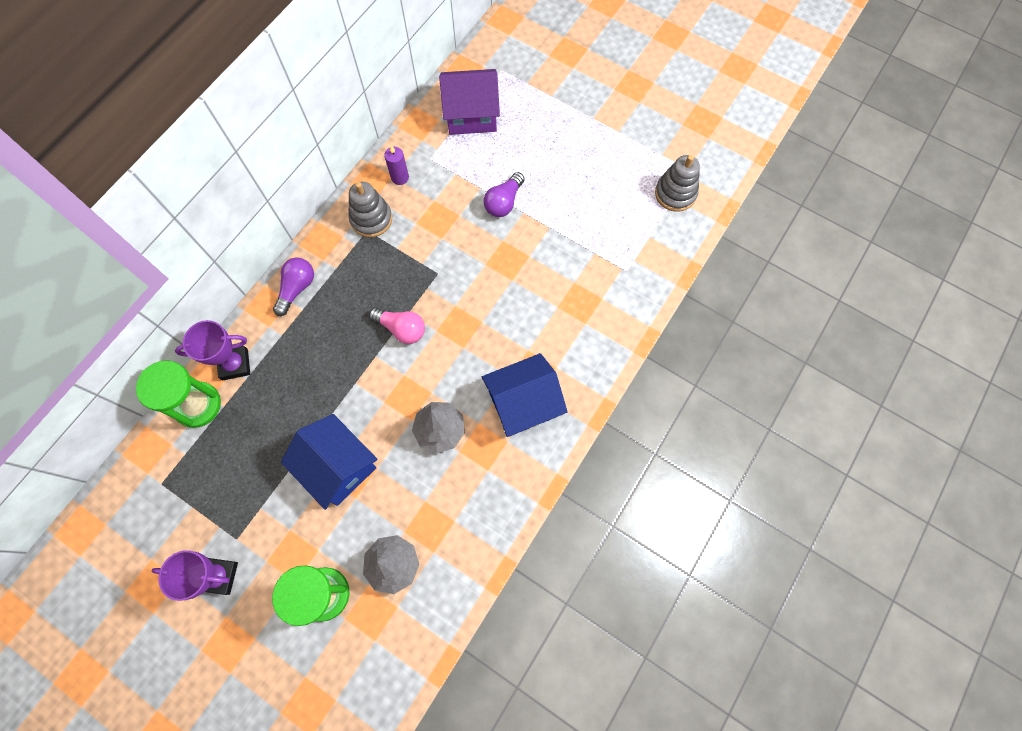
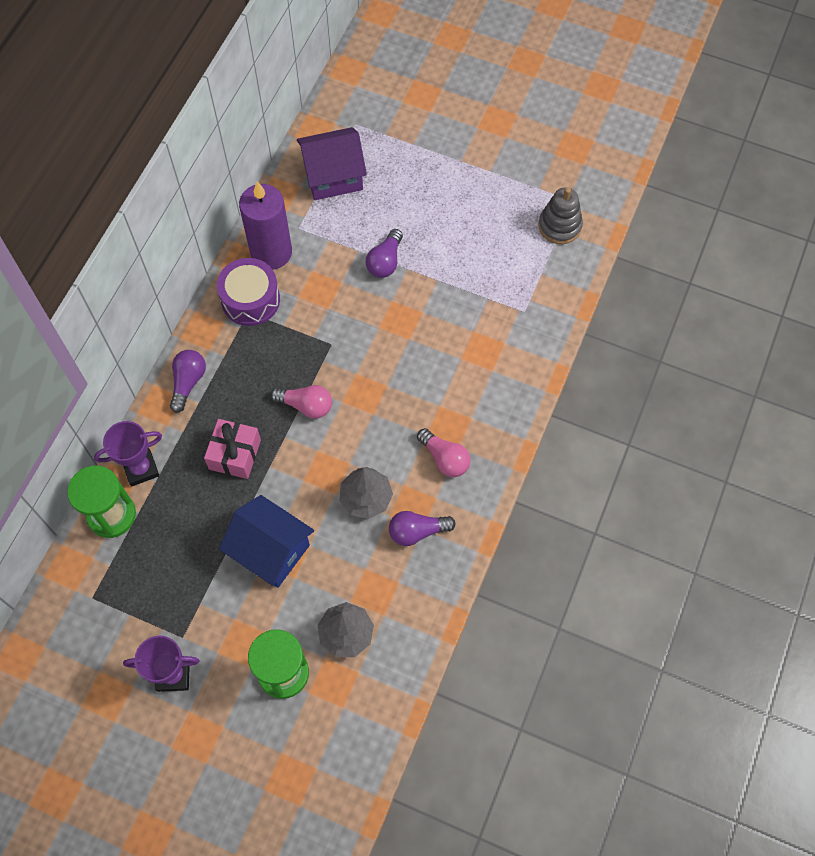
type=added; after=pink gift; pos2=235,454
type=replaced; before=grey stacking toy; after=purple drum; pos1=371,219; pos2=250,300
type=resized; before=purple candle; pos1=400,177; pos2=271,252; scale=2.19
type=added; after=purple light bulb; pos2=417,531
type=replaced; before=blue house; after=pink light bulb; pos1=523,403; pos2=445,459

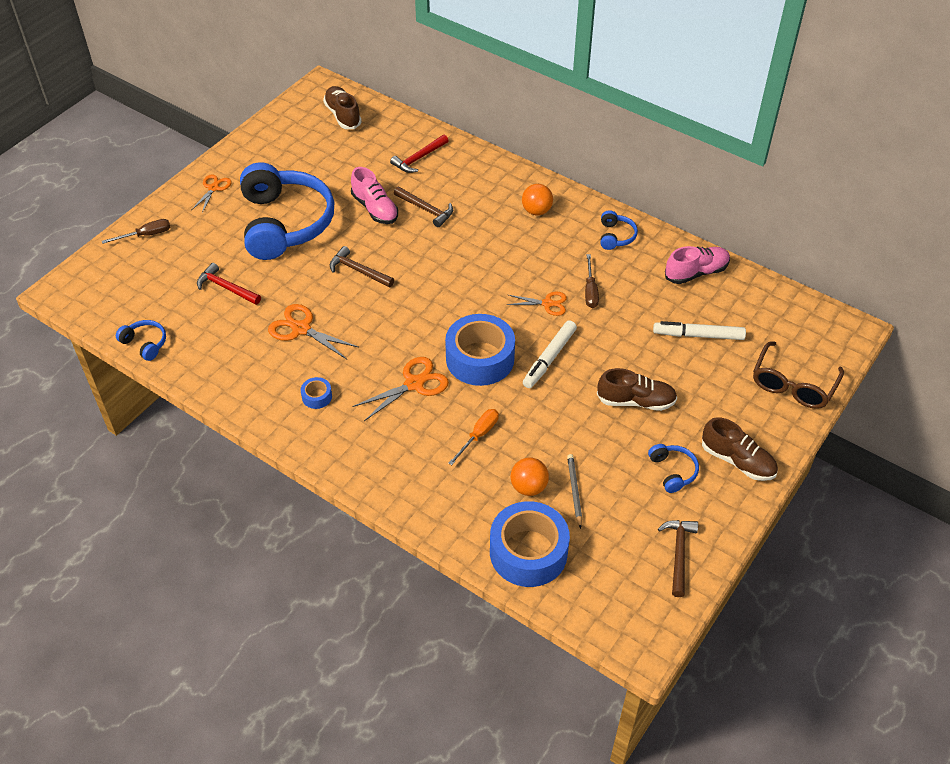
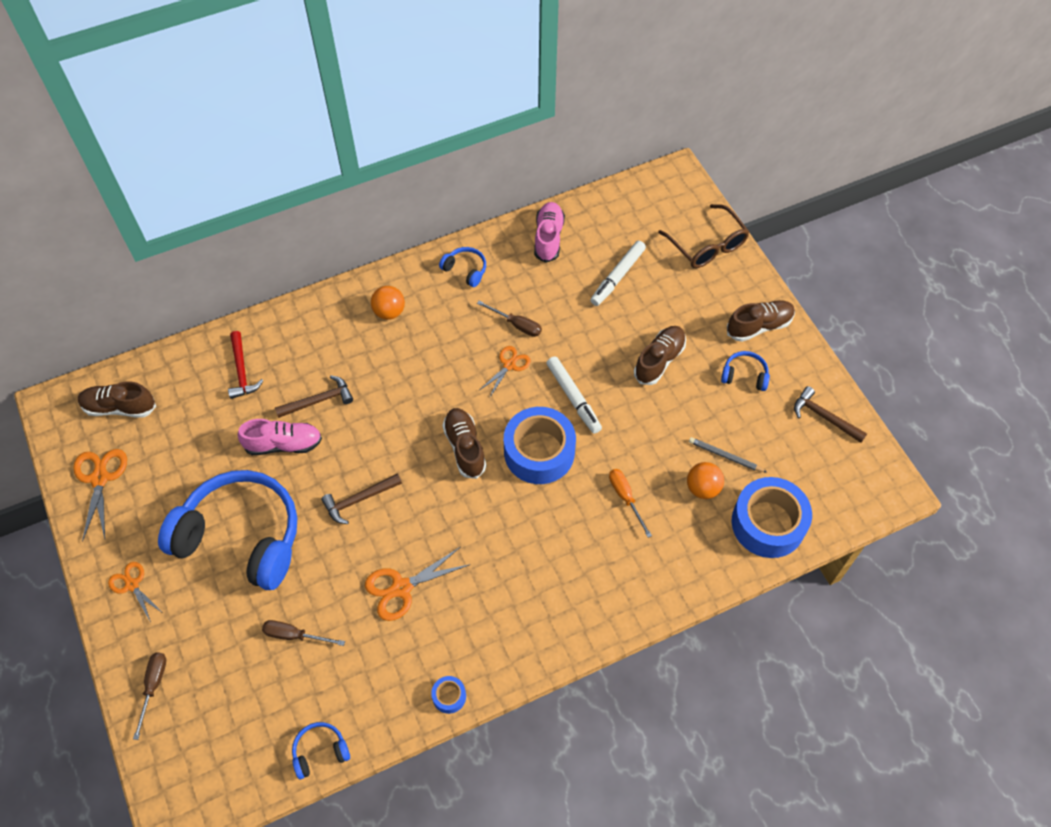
type=moved; before=orange scissors; pos1=414,384; pos2=100,478
type=replaced; before=red hammer; after=brown screwdriver; pos1=226,288; pos2=295,635
type=moved; before=blue tape; pos1=317,397; pos2=449,696
type=added; after=brown shoe; pos2=465,447

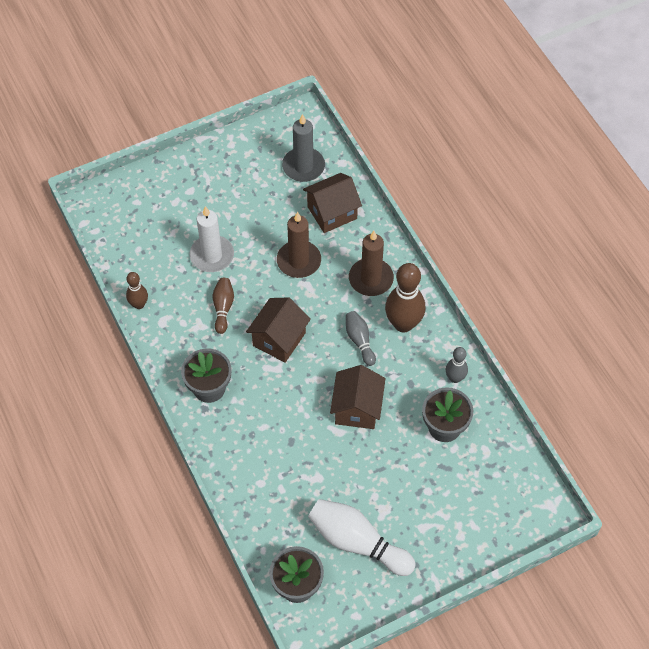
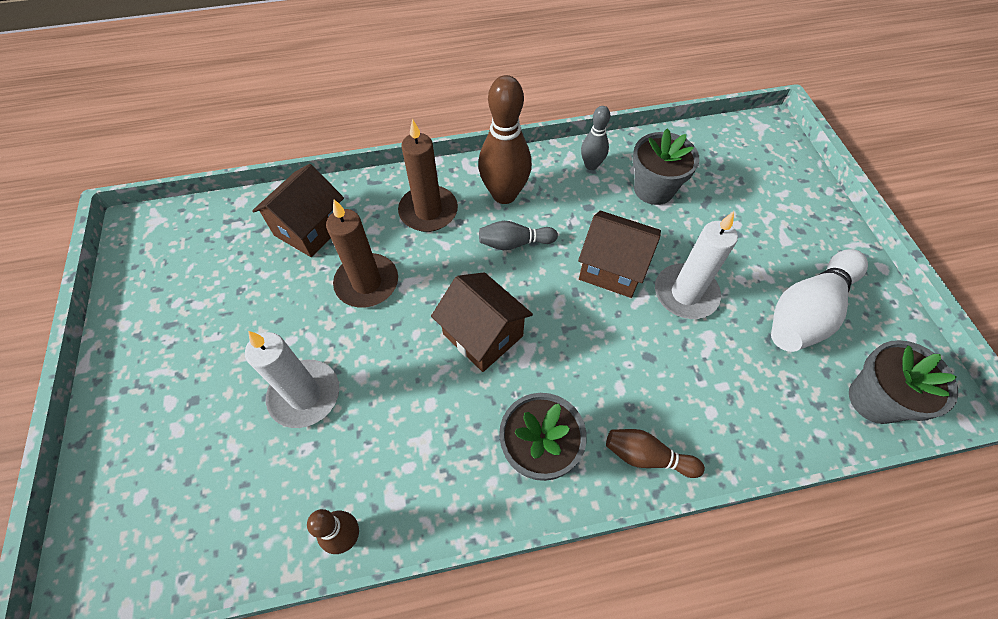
type=turned; before=brown house; pos1=332,212; pos2=310,229; turn=45
type=moved; before=brown bowling pin; pos1=223,308; pos2=647,457
type=added; after=white candle; pos2=685,294
type=removed; before=grey candle; pos1=303,166

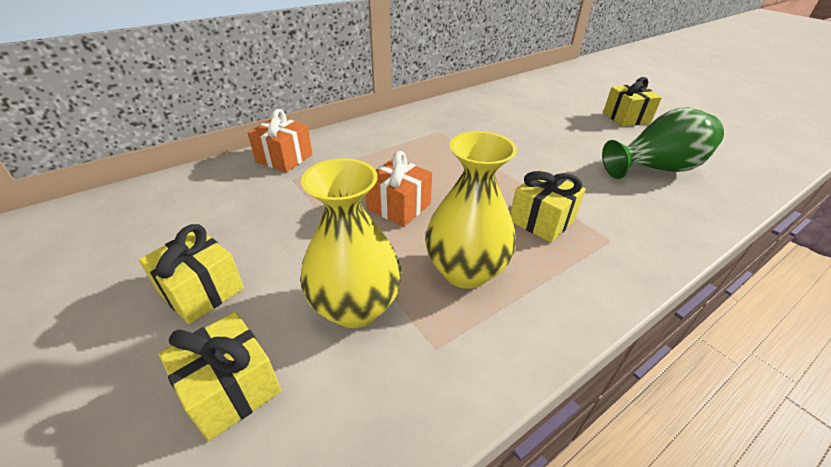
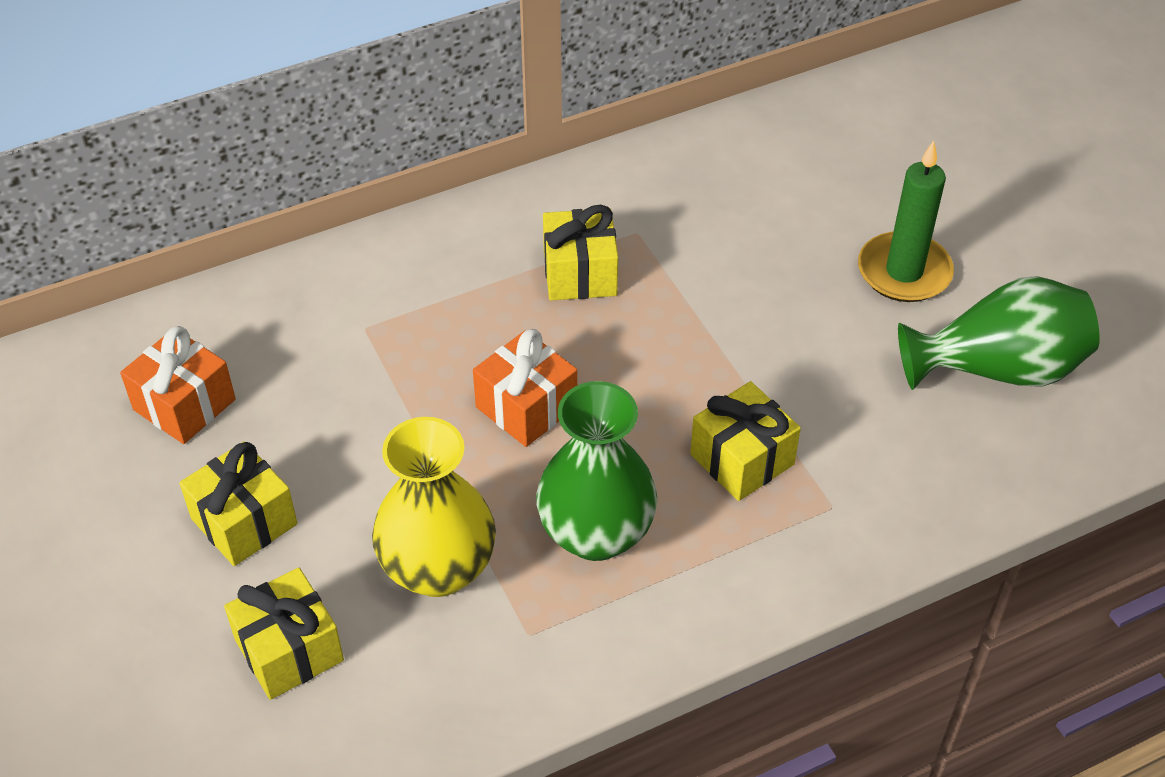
type=moved; before=orange gift; pos1=284,158; pos2=184,405
type=recoloured; before=yellow vase; after=green vase; pos1=465,271; pos2=596,533
type=moved; before=yellow gift; pos1=626,118; pos2=580,273
type=added; after=green candle; pos2=904,272

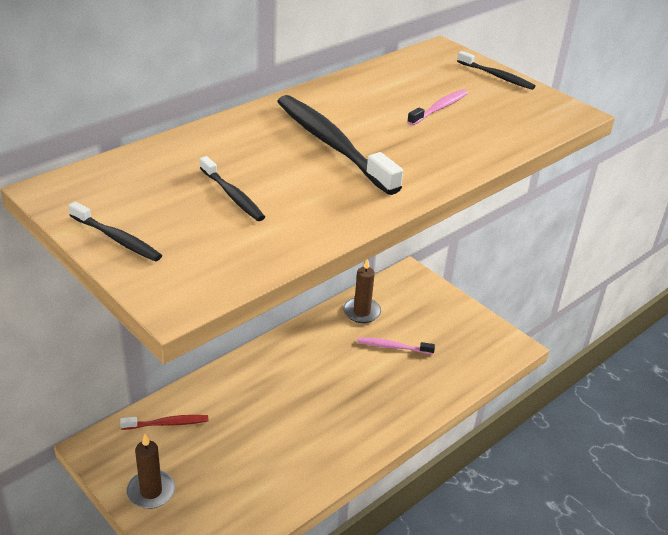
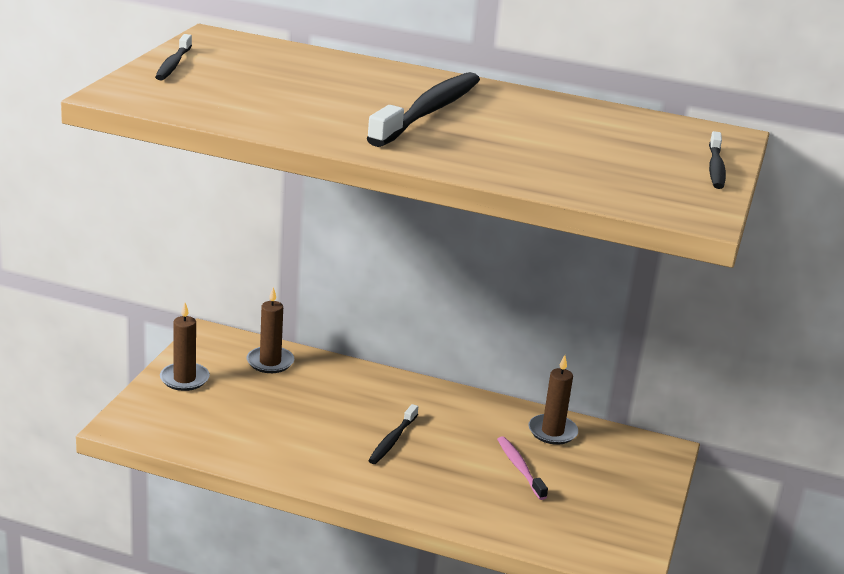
type=replaced; before=red toothbrush; after=brown candle; pos1=167,423; pos2=270,362
type=moved; before=black toothbrush; pos1=232,195; pos2=392,440
type=removed; before=pink toothbrush; pos1=439,108

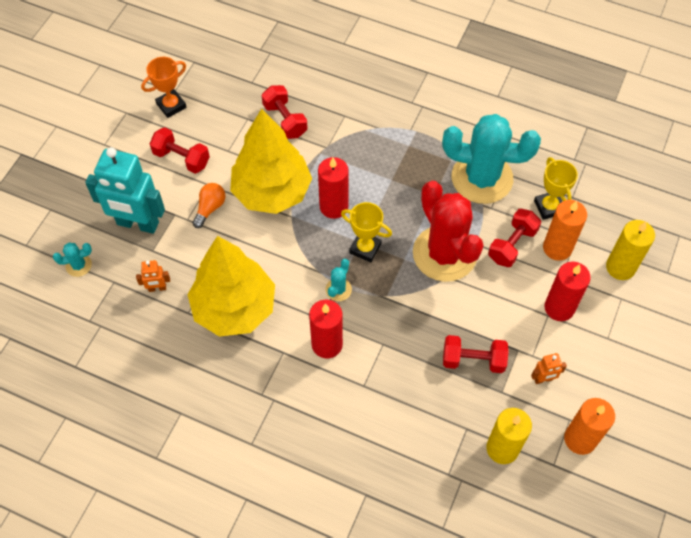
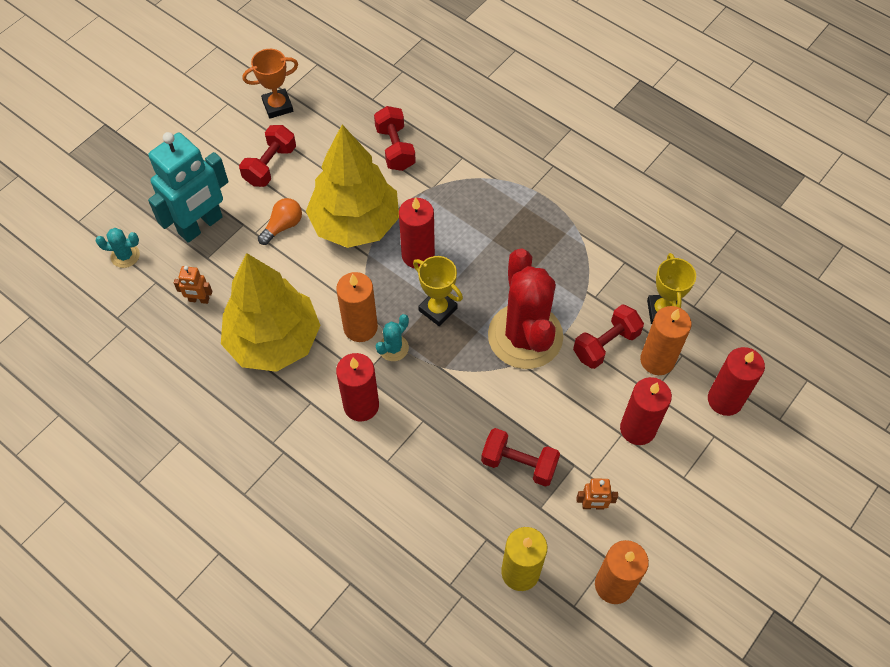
type=turned; before=turquoise robot; pos1=137,224; pos2=201,225; turn=-75
type=turned; before=red dumbbell; pos1=181,158; pos2=270,165; turn=75
type=added; after=orange candle; pos2=360,327
type=recoloured; before=yellow candle; after=red candle; pos1=620,267; pos2=725,400
type=removed; before=turquoise cactus; pos1=482,178

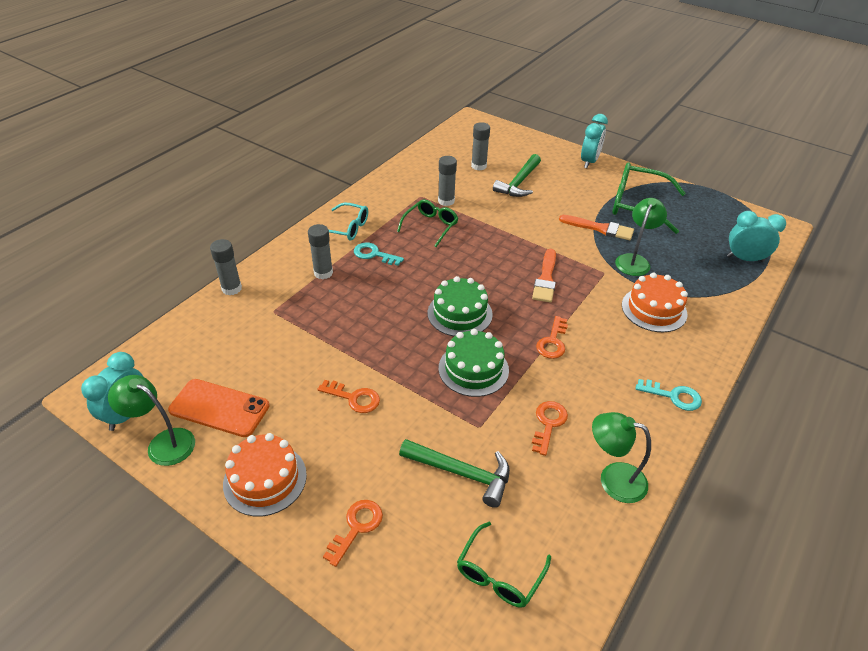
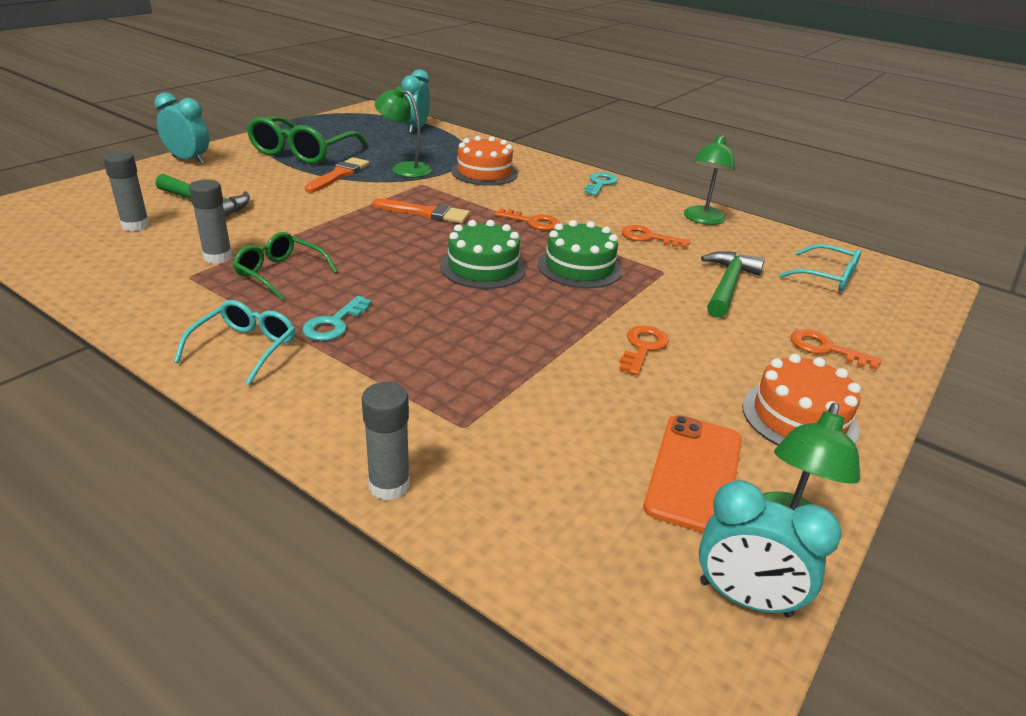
type=recoloured; before=green glasses; after=turquoise glasses; pos1=499,574; pos2=826,277
type=removed; before=grey glue stick; pos1=323,273

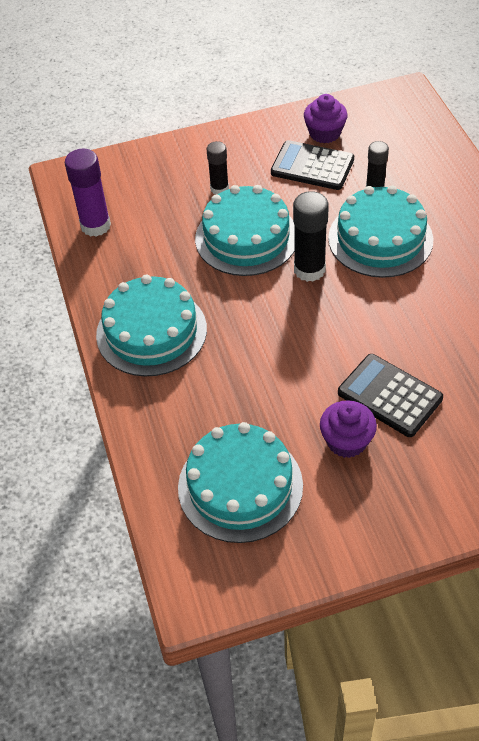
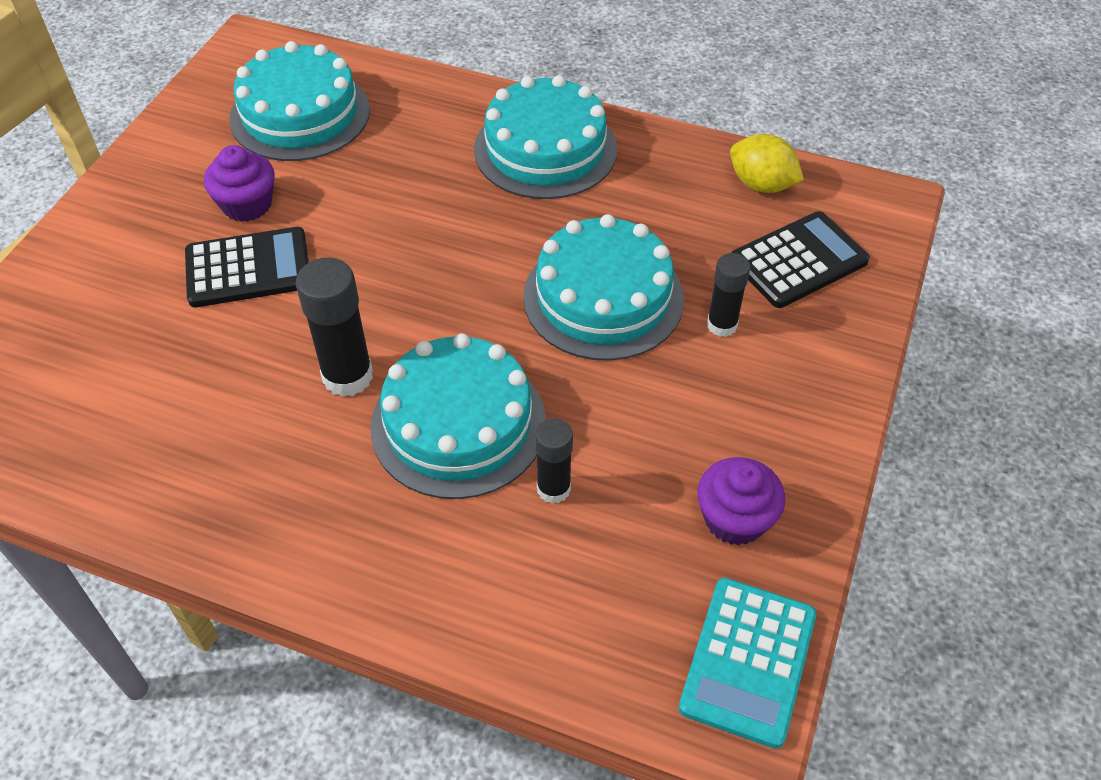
type=moved; before=black glue stick; pos1=309,270; pos2=348,376
type=added; after=turquoise calculator; pos2=748,661
type=replaced; before=purple glue stick; after=yellow lemon; pos1=95,225; pos2=761,184
type=moved; before=black calculator; pos1=312,166; pos2=798,261

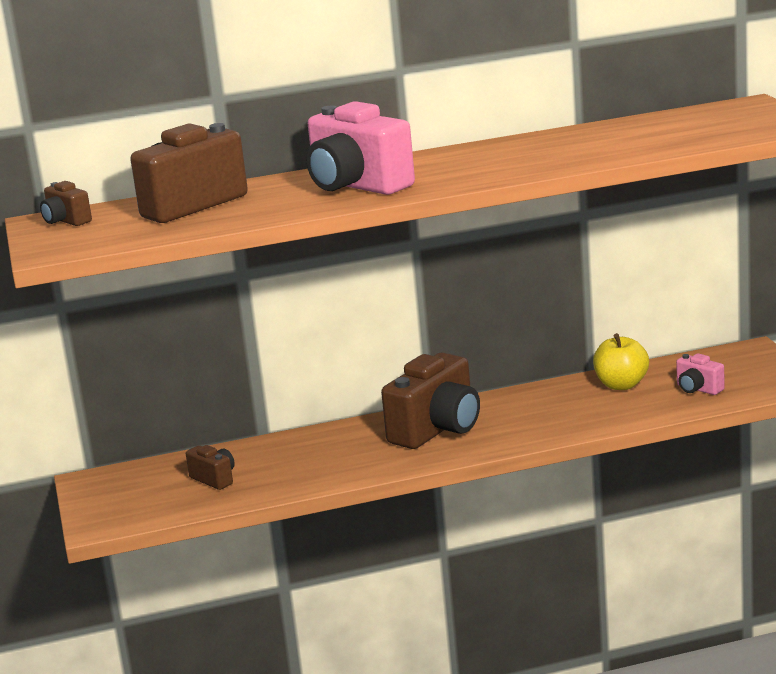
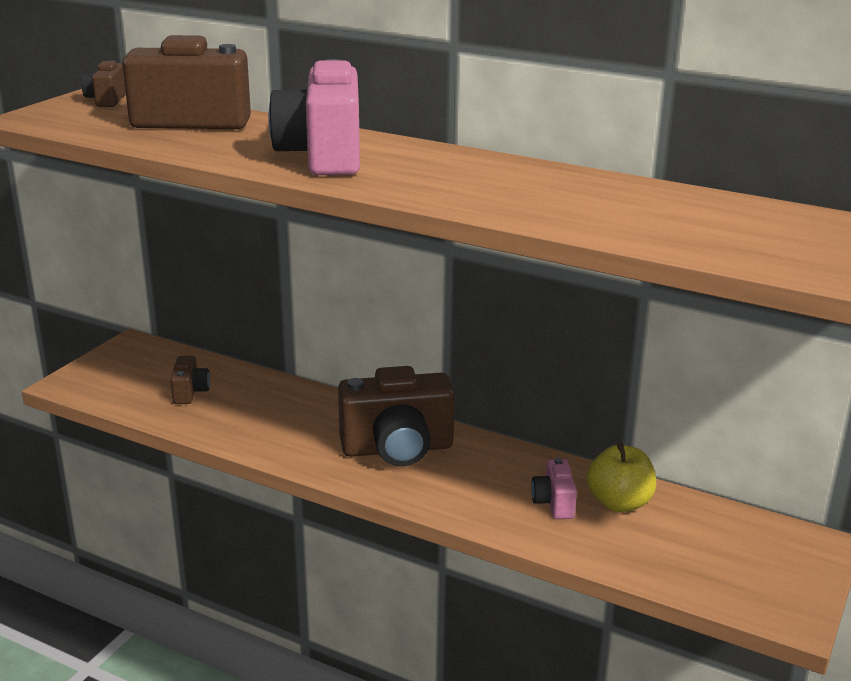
type=moved; before=pink camera; pos1=698,389; pos2=554,503

